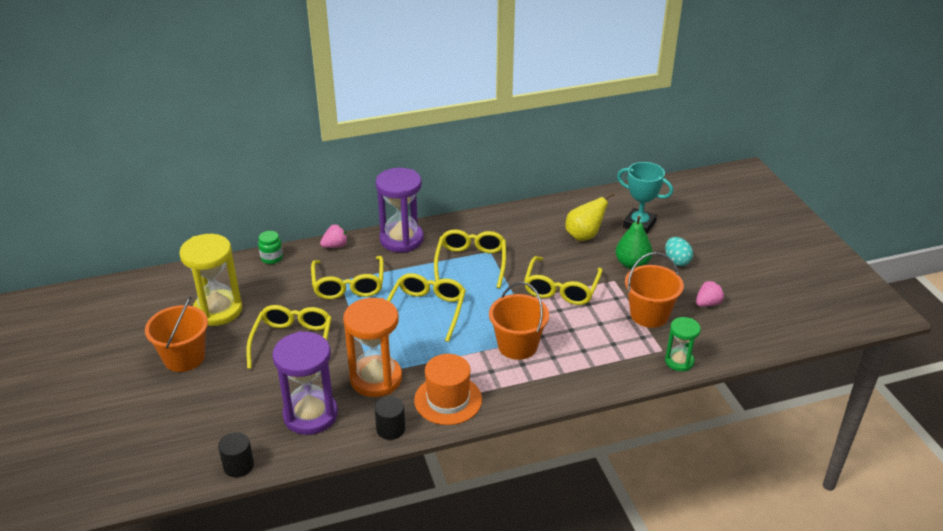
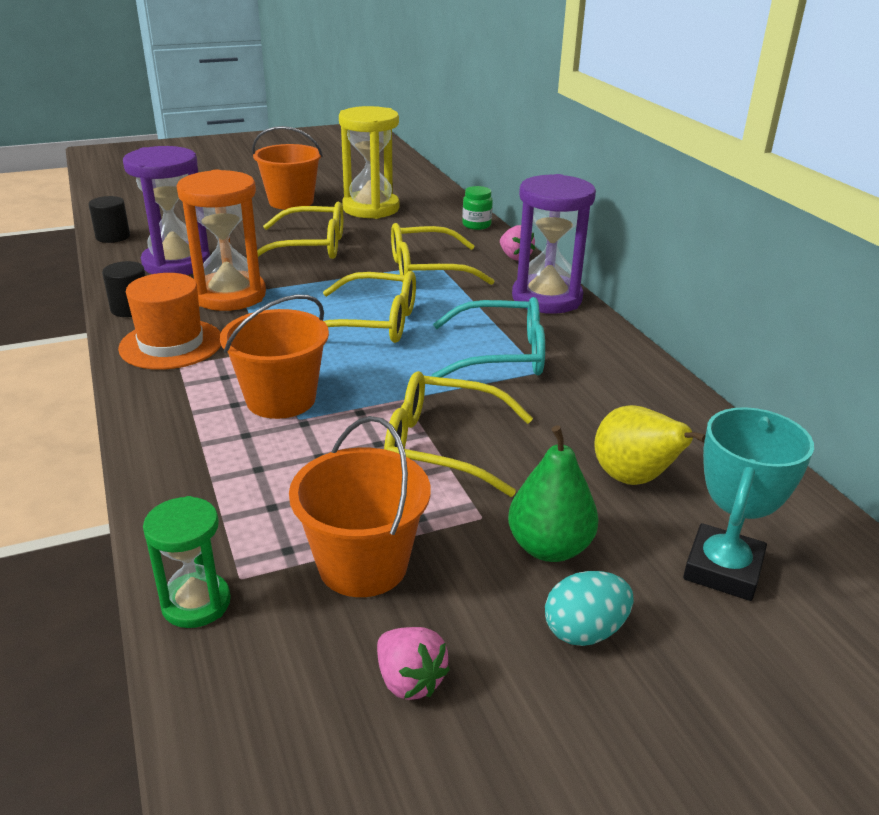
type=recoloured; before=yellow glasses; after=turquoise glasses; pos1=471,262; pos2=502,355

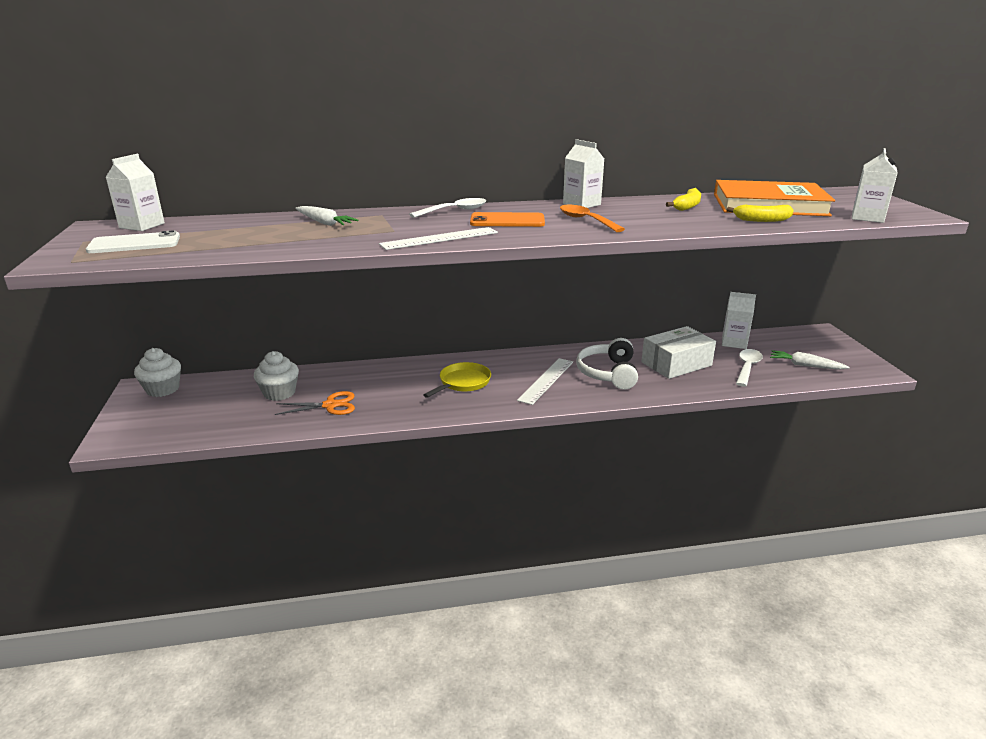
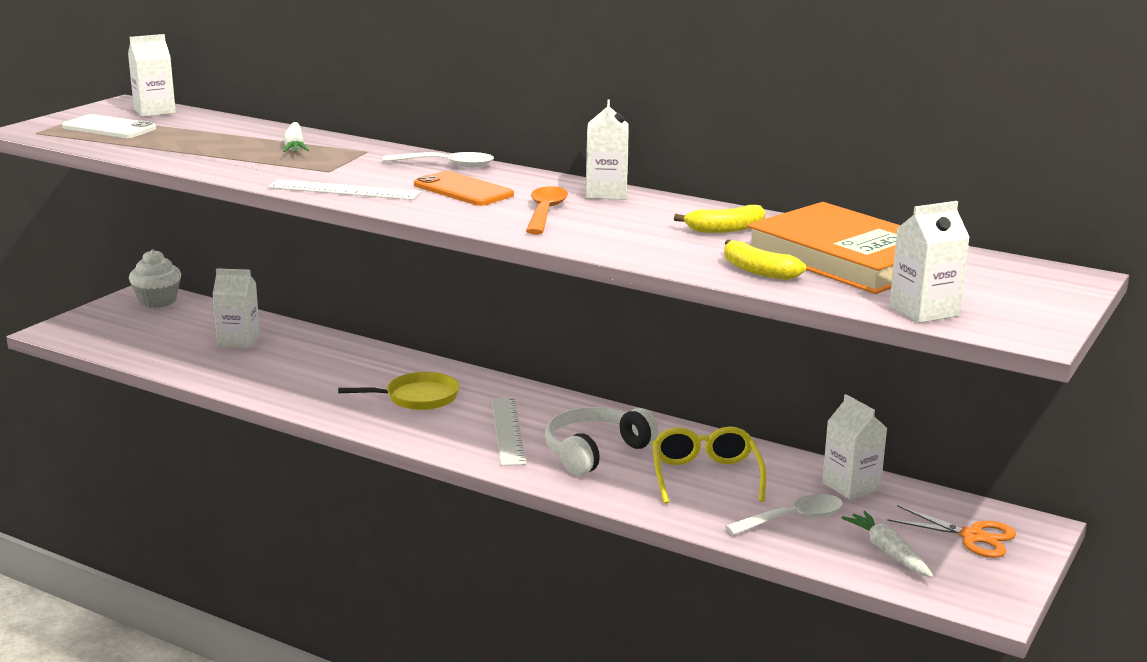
type=replaced; before=white cupcake; after=white carton; pos1=279,393; pos2=238,340
type=turned; before=white ruler; pos1=546,380; pos2=508,431; turn=-75
type=replaced; before=white box; after=yellow glasses; pos1=676,364; pos2=705,476
type=moved; before=orange scissors; pos1=330,405; pos2=972,536

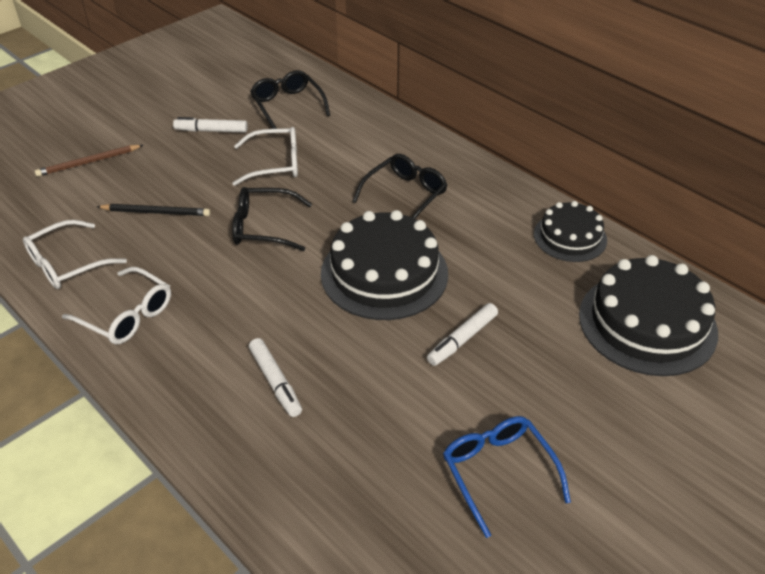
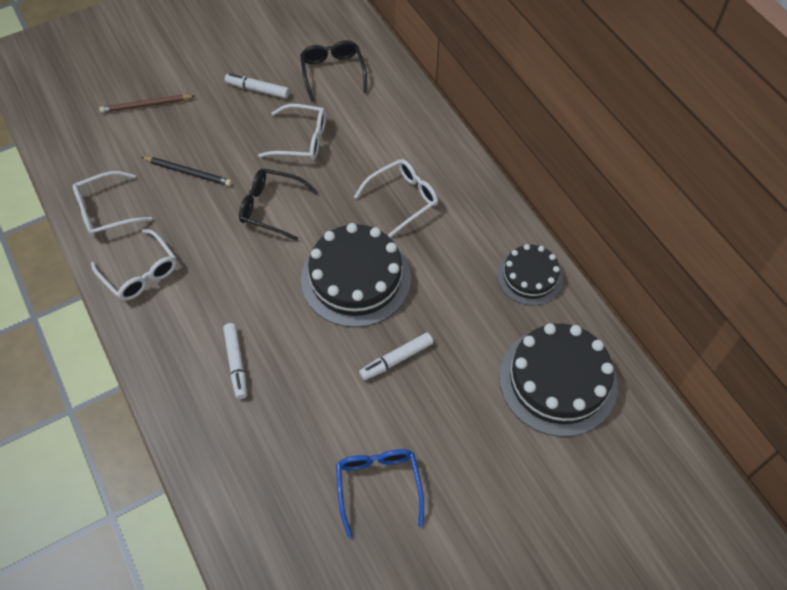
type=recoloured; before=black glasses; after=white glasses; pos1=405,195; pos2=402,199

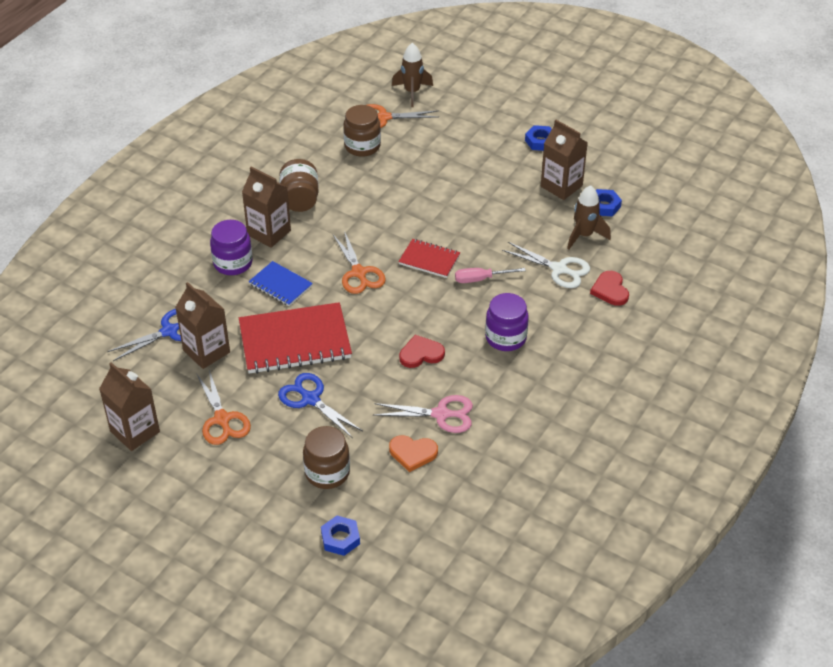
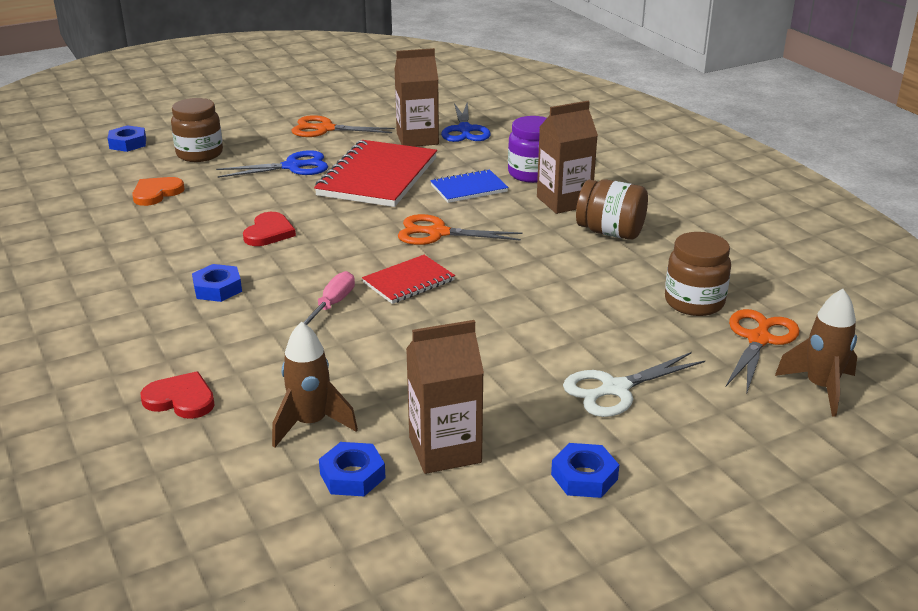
type=replaced; before=purple jar; after=blue nut; pos1=505,338; pos2=217,288
type=moved; before=white scissors; pos1=559,269; pos2=615,389
type=removed; before=brown carton; pos1=135,431
type=removed; before=pink scissors; pos1=441,414

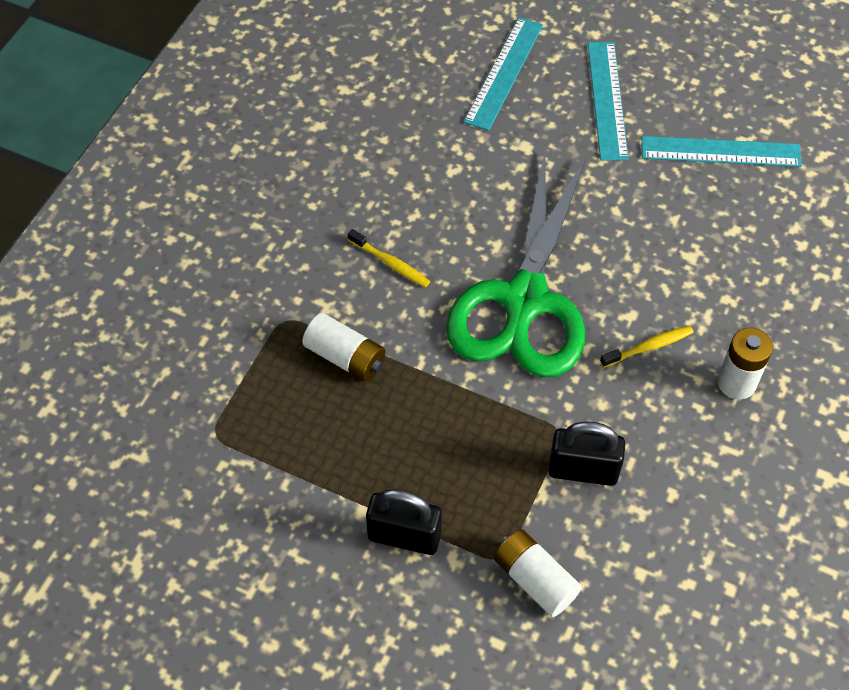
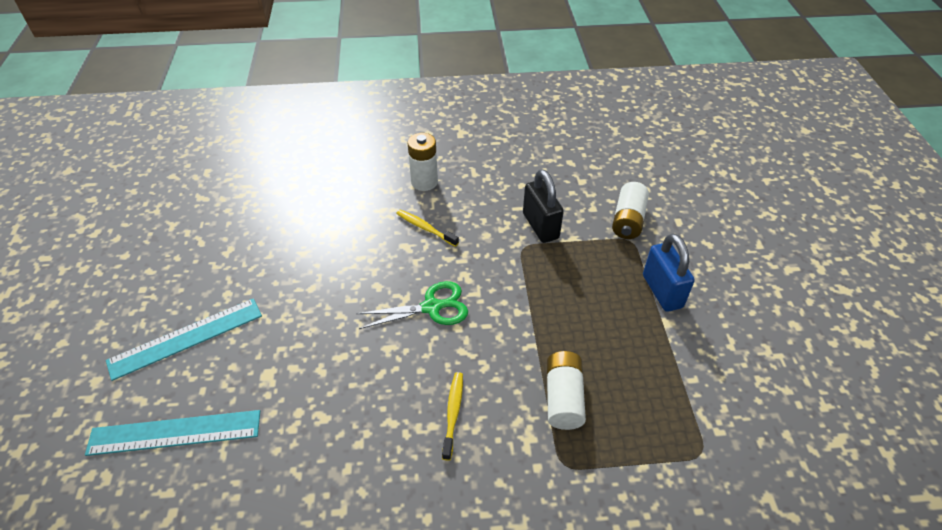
type=resized; before=green scissors; pos1=524,301; pos2=432,307; scale=0.47
type=recoloured; before=black padlock; after=blue padlock; pos1=404,536; pos2=662,291
type=removed; before=turquoise ruler; pos1=720,152

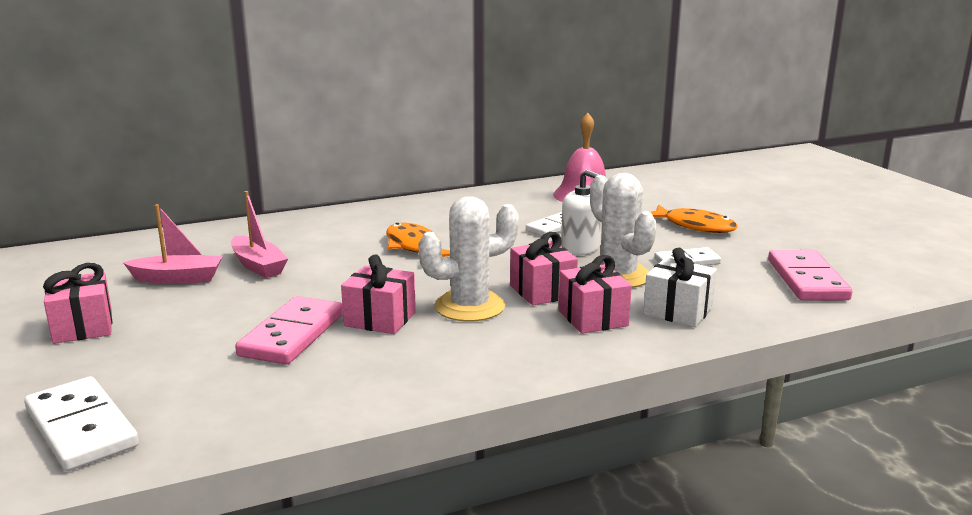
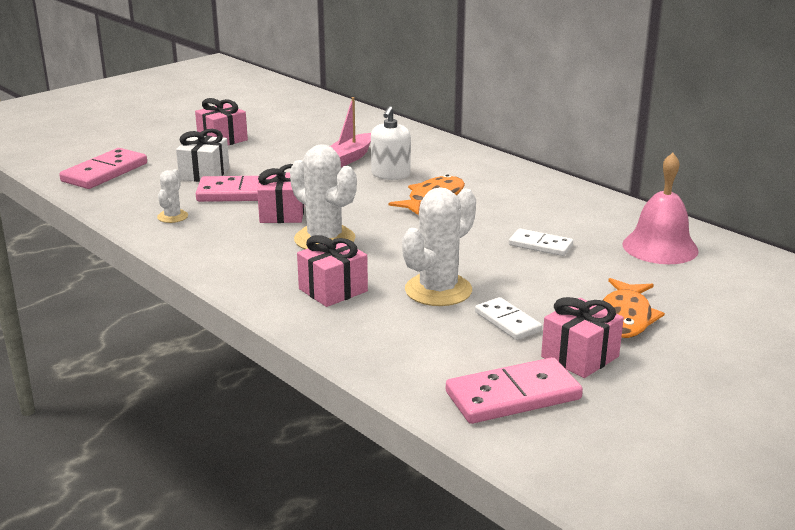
type=recoloured; before=white domino; after=pink domino; pos1=81,428; pos2=105,172
type=added; after=white cactus; pos2=172,216
type=moved; before=white gift; pos1=678,311; pos2=204,174
type=moved; before=white soap dispenser; pos1=580,248; pos2=390,174
type=moved; before=pink gift; pos1=542,291; pos2=580,357
type=removed; before=pink boat; pos1=178,278

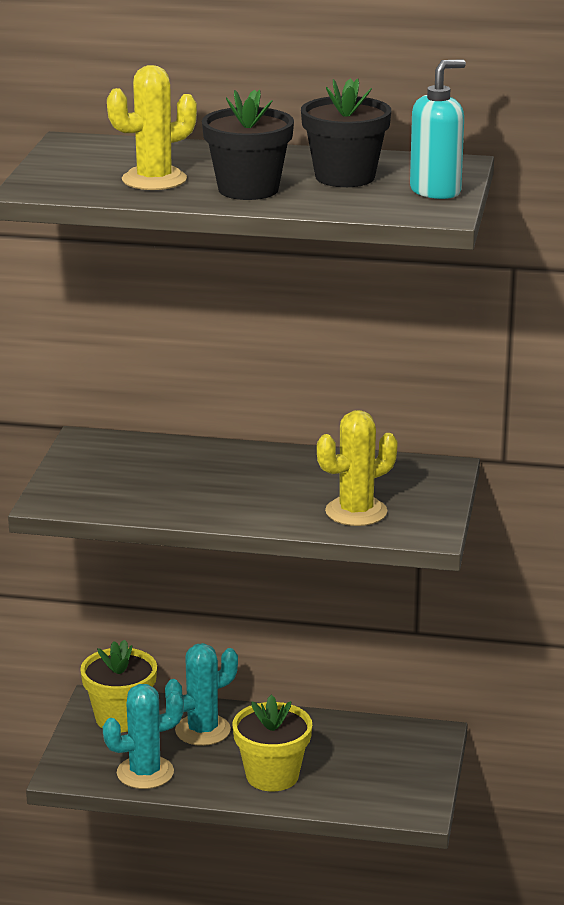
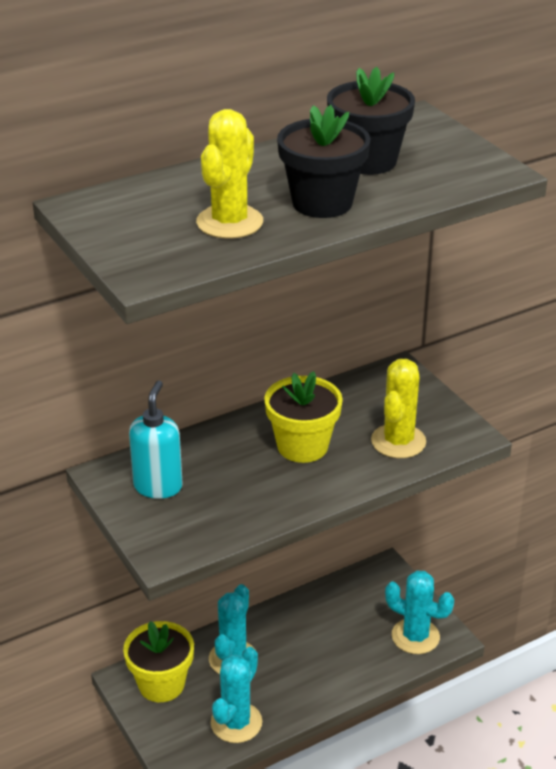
type=moved; before=turquoise soap dispenser; pos1=436,191; pos2=158,486
type=moved; before=yellow flower pot; pos1=272,776; pos2=302,446
type=added; after=turquoise cactus; pos2=415,636

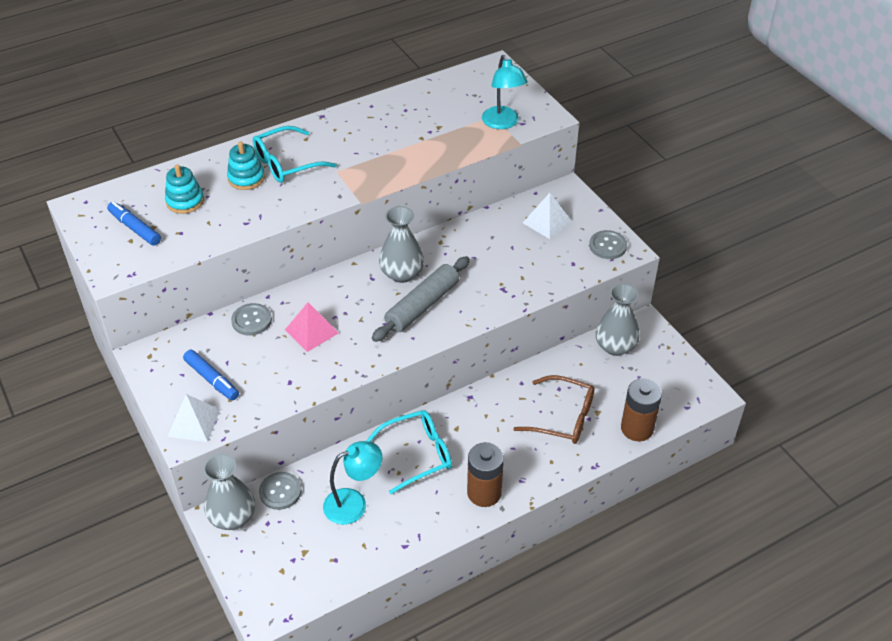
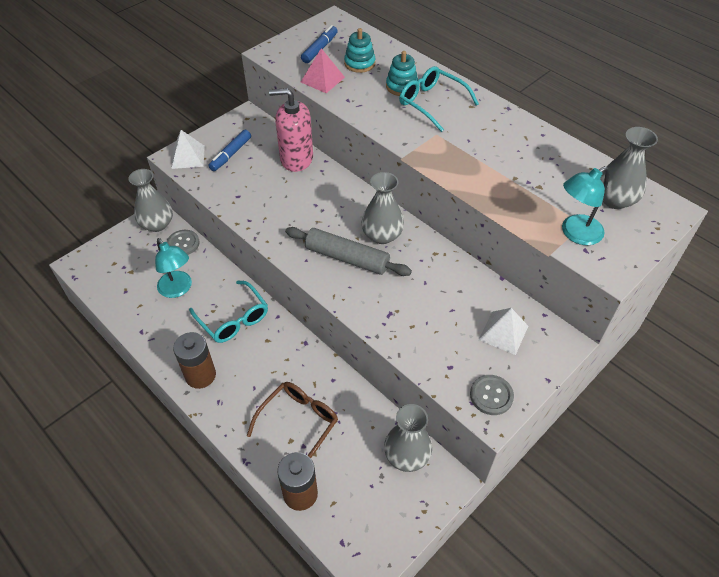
type=turned; before=brown glasses; pos1=563,417; pos2=298,423; turn=-150
type=replaced; before=grey button; after=pink soap dispenser; pos1=251,320; pos2=296,159
type=moved; before=pink pyramid; pos1=311,331; pos2=322,79
type=added; after=grey vase; pos2=614,200

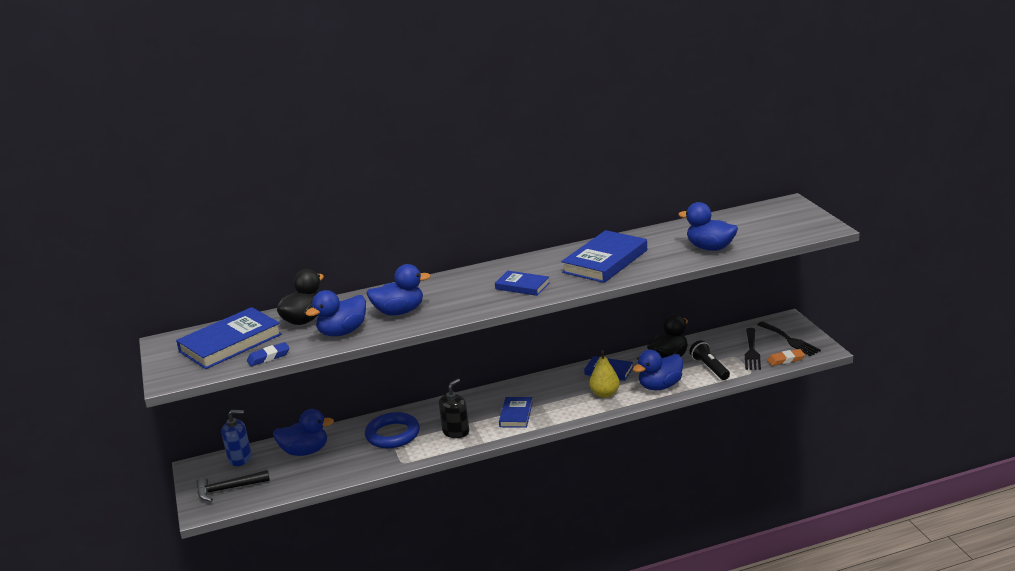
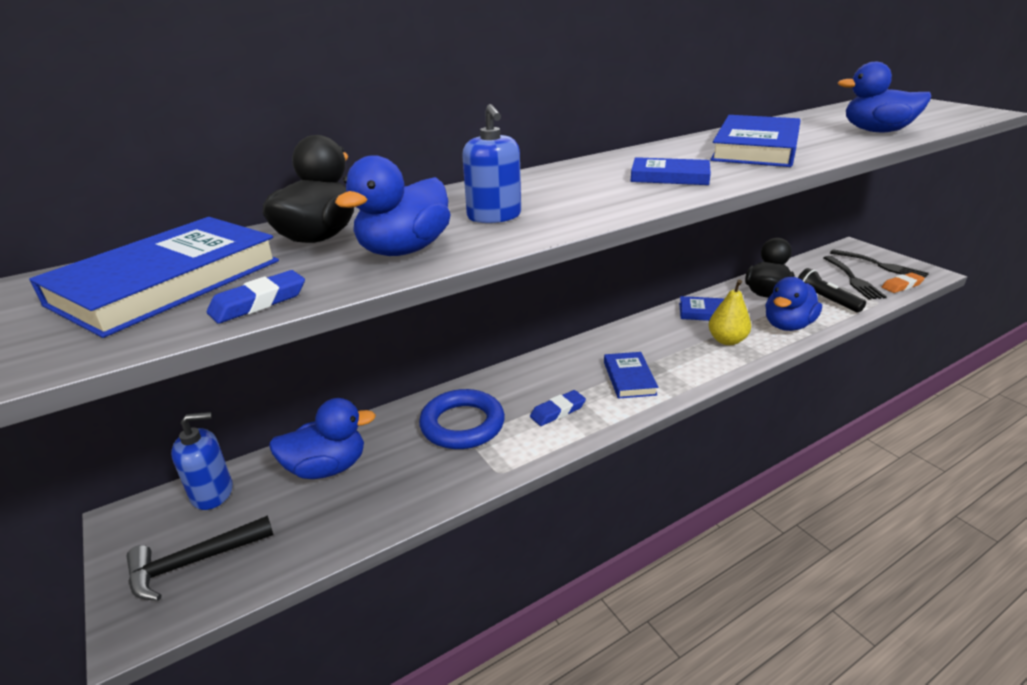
type=replaced; before=blue duck; after=blue soap dispenser; pos1=399,312; pos2=494,216
type=replaced; before=black soap dispenser; after=blue eraser; pos1=456,432; pos2=557,411

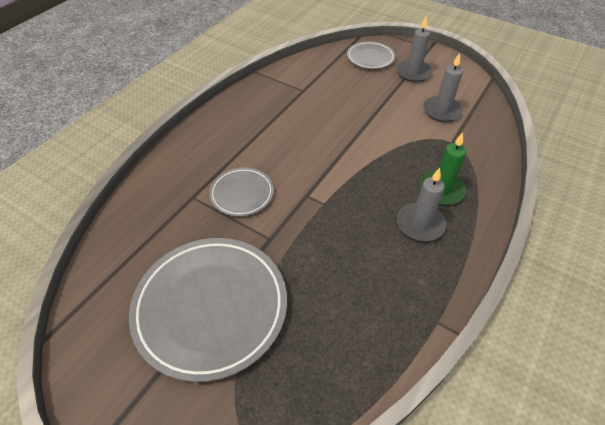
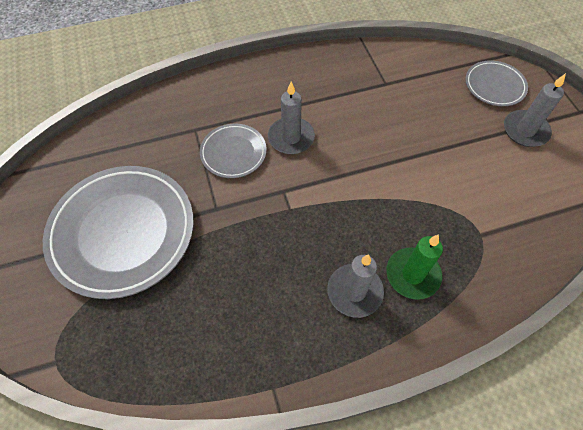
type=moved; before=grey candle; pos1=442,111; pos2=291,138

